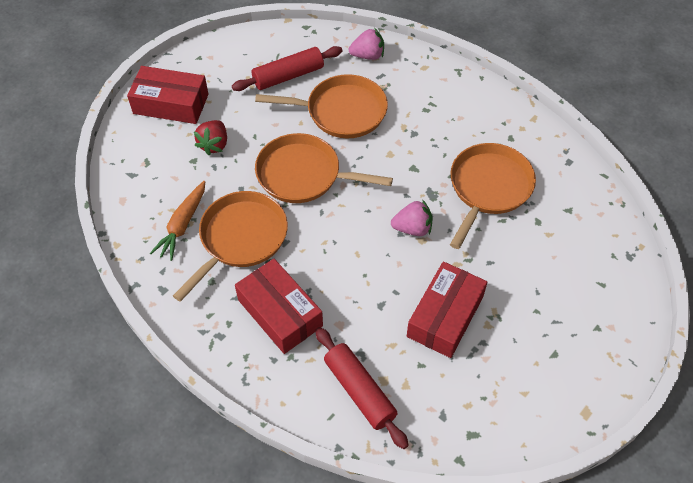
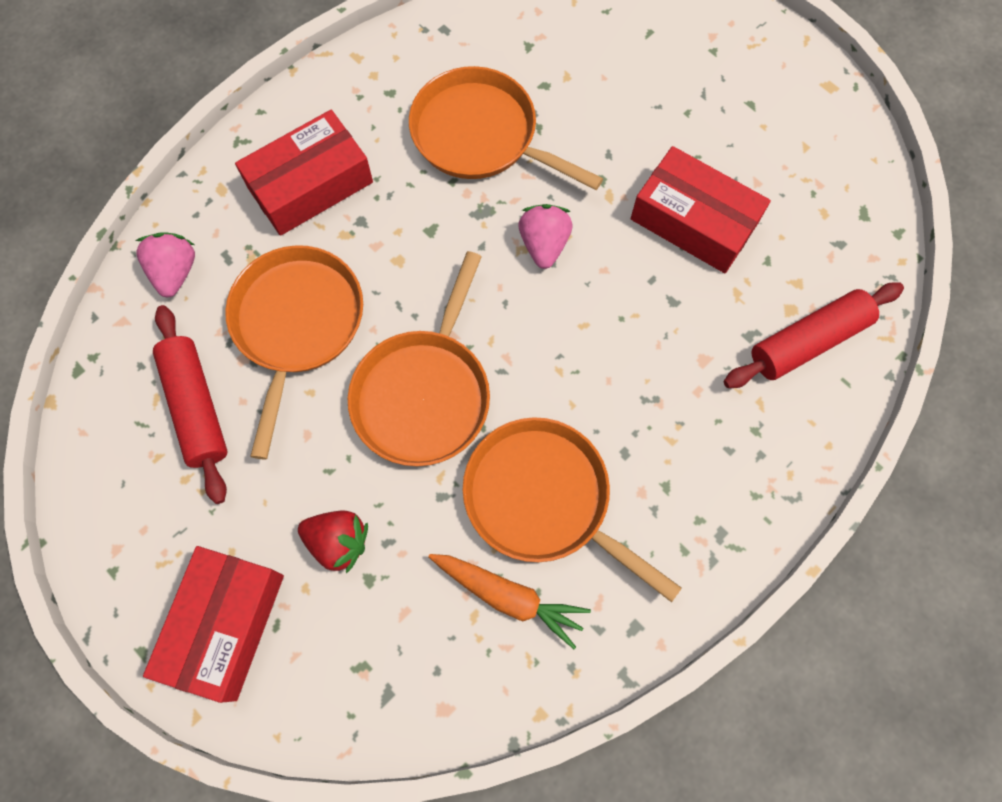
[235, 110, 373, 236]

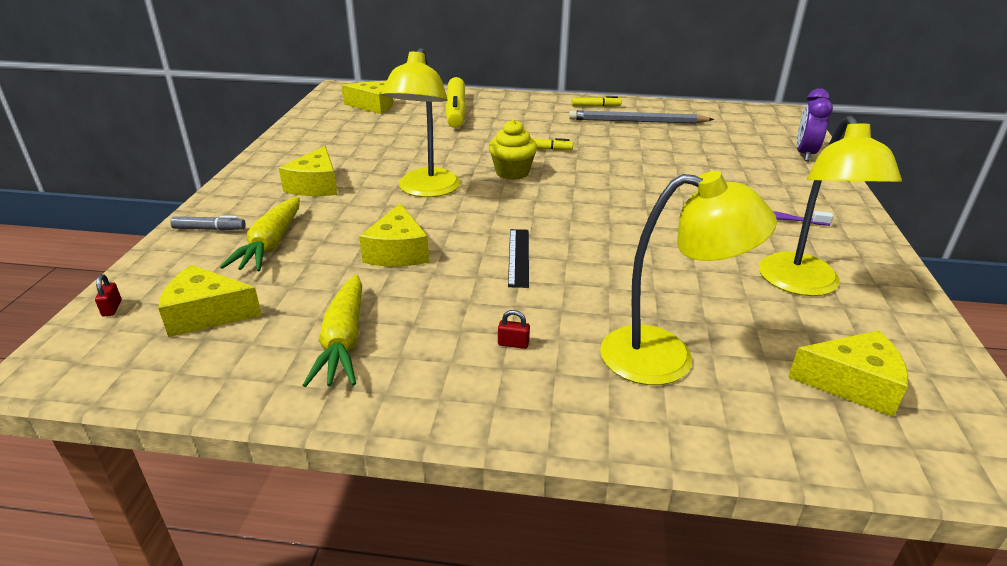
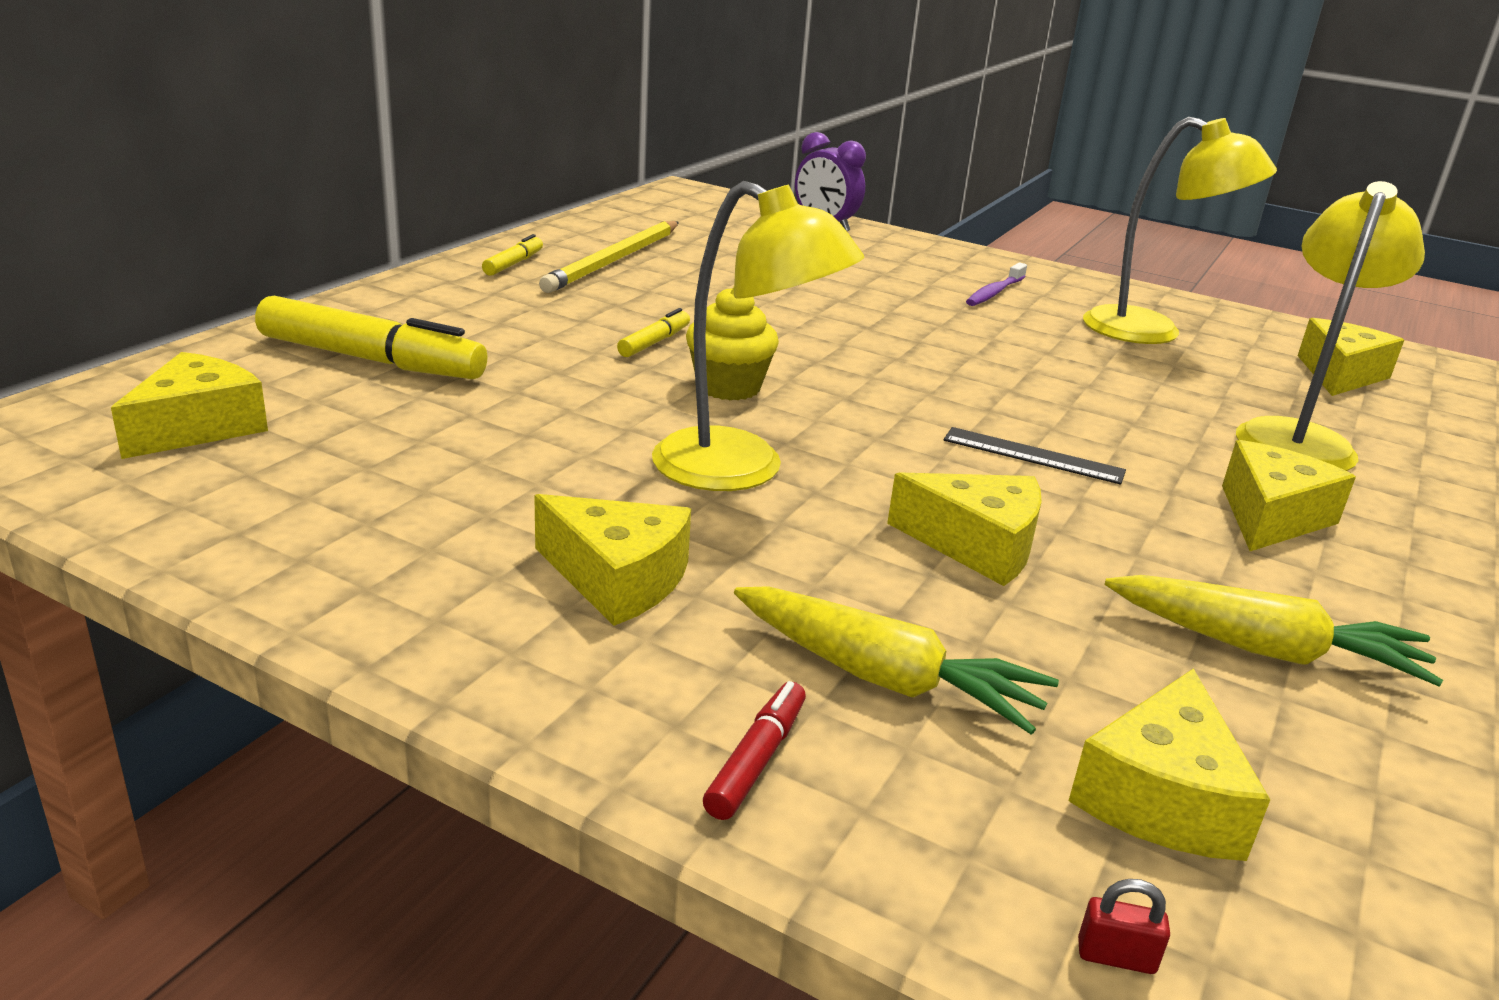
[703, 681, 806, 820]
[1222, 440, 1356, 551]
[539, 221, 679, 293]

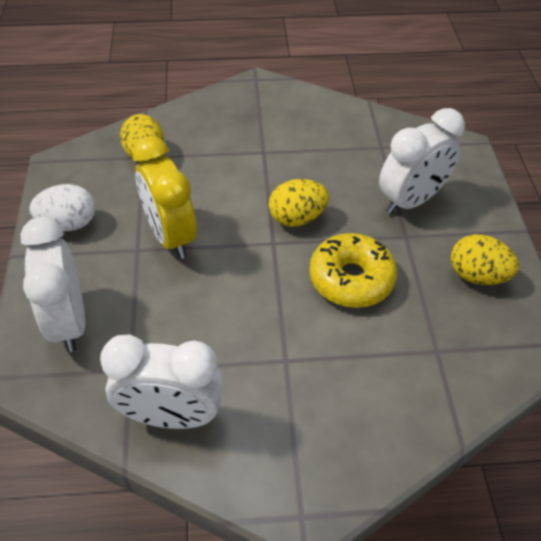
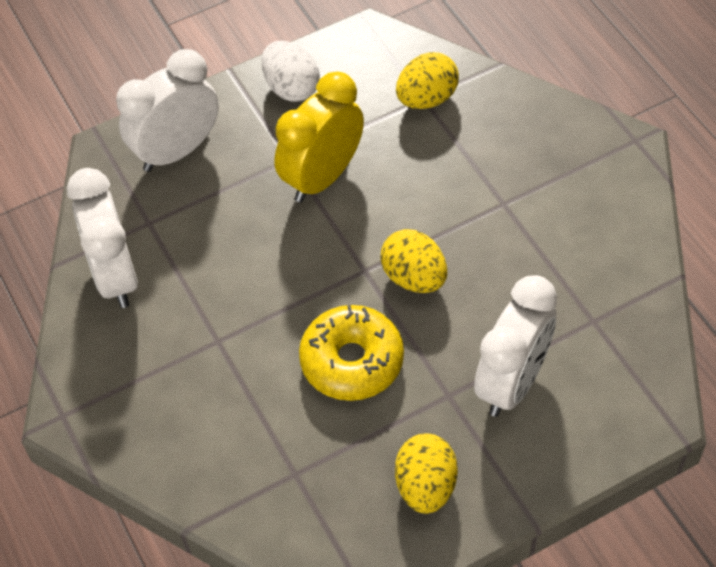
[474, 275, 557, 417]

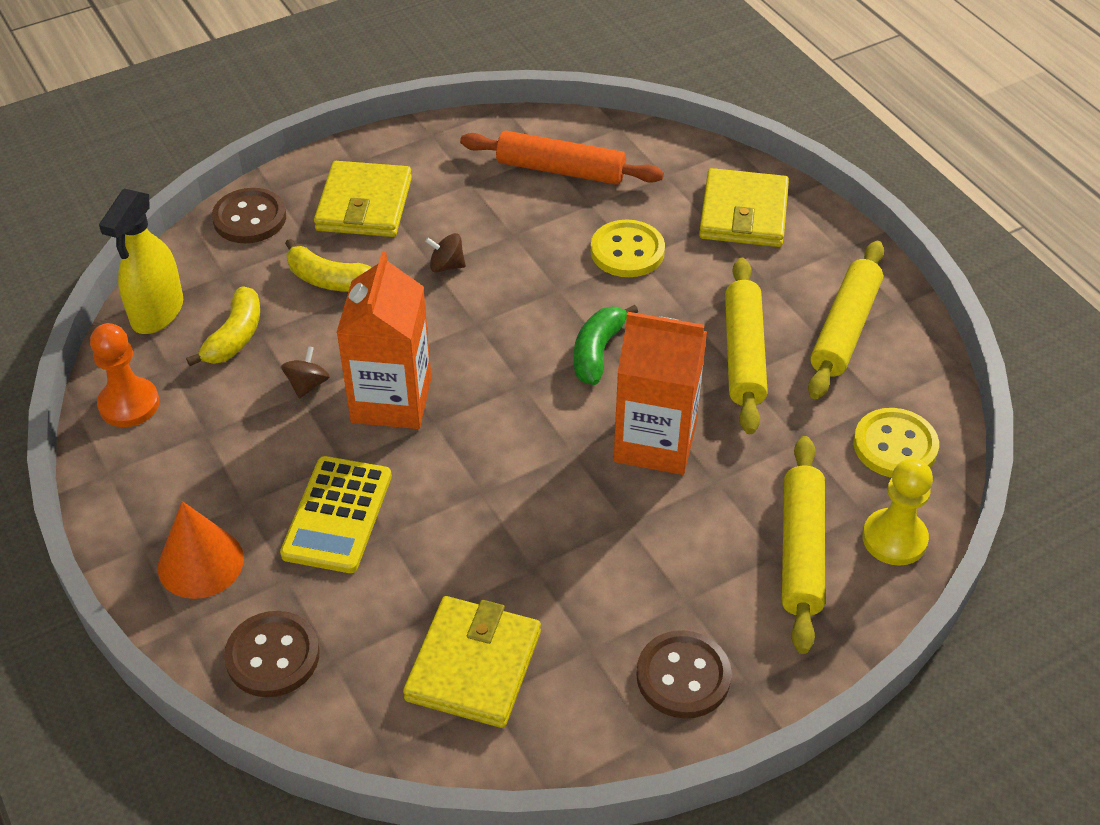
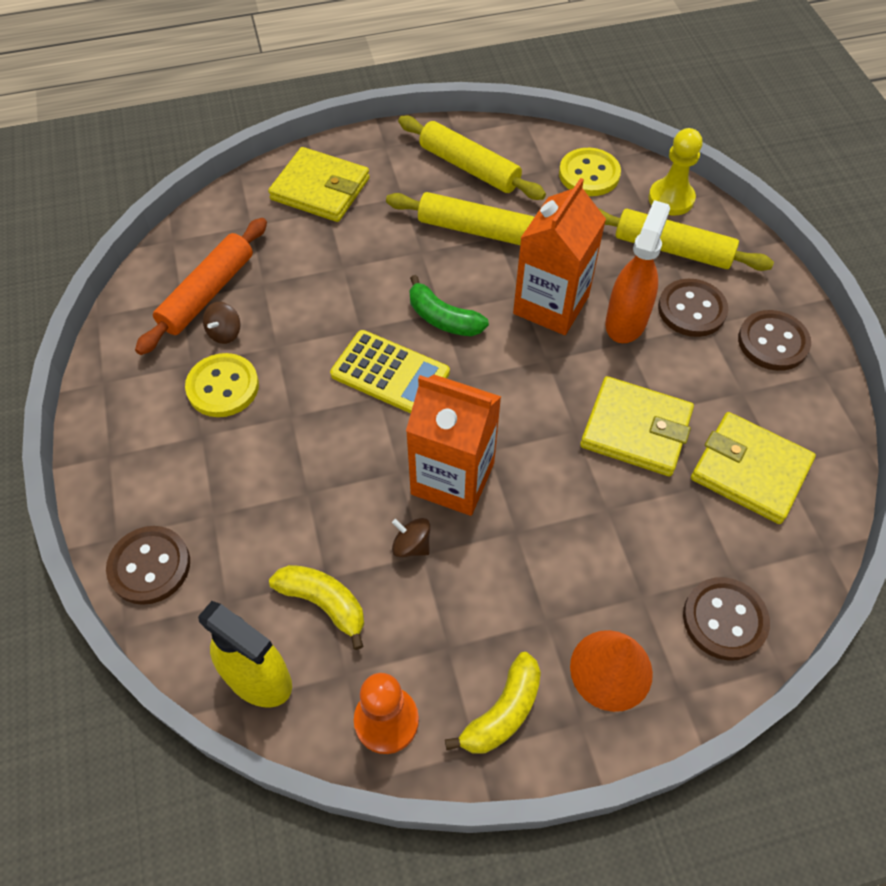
[330, 330, 450, 413]
[445, 652, 541, 754]
[580, 376, 694, 476]
[203, 302, 241, 344]
[185, 353, 259, 417]
[605, 200, 670, 343]
[658, 279, 729, 337]

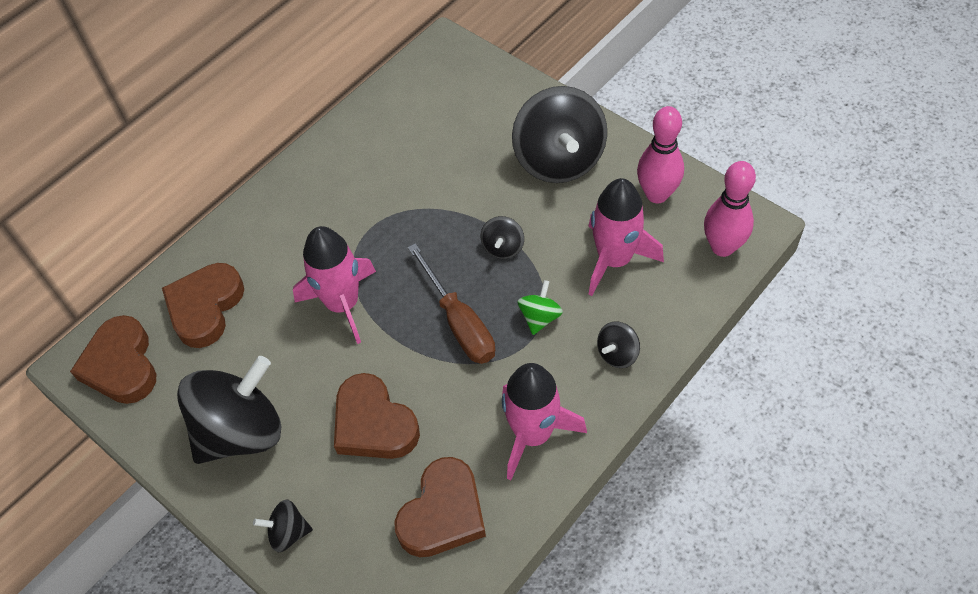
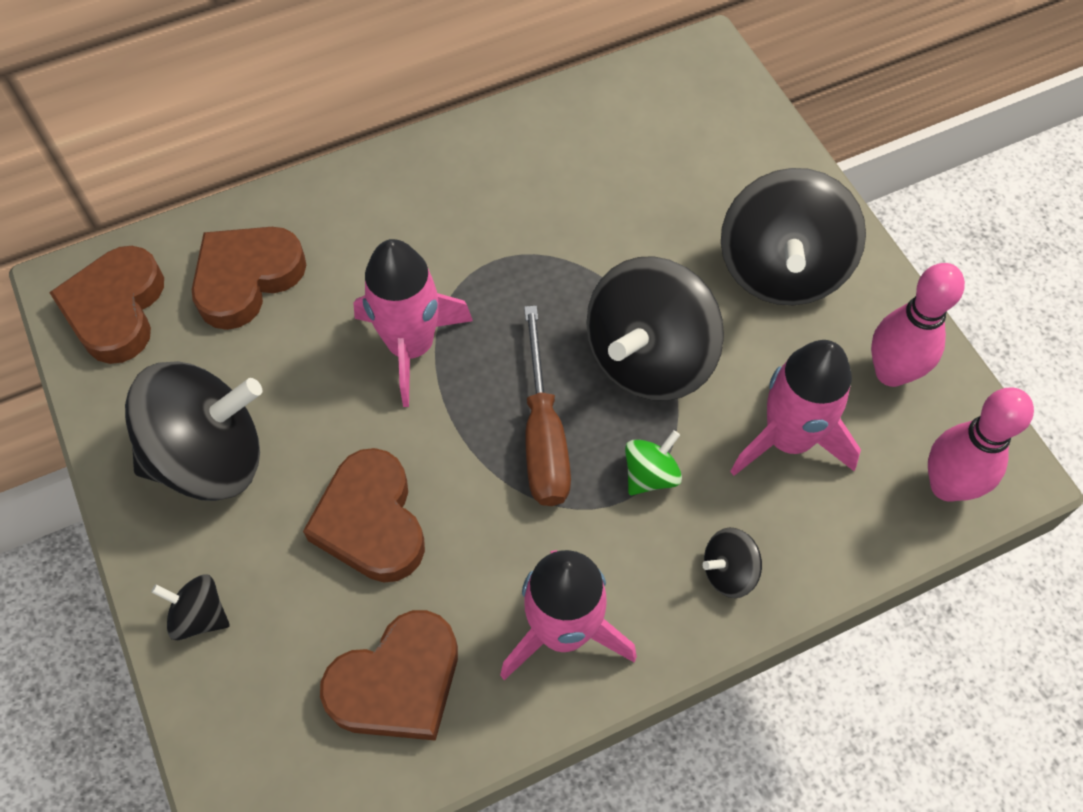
[586, 256, 724, 401]

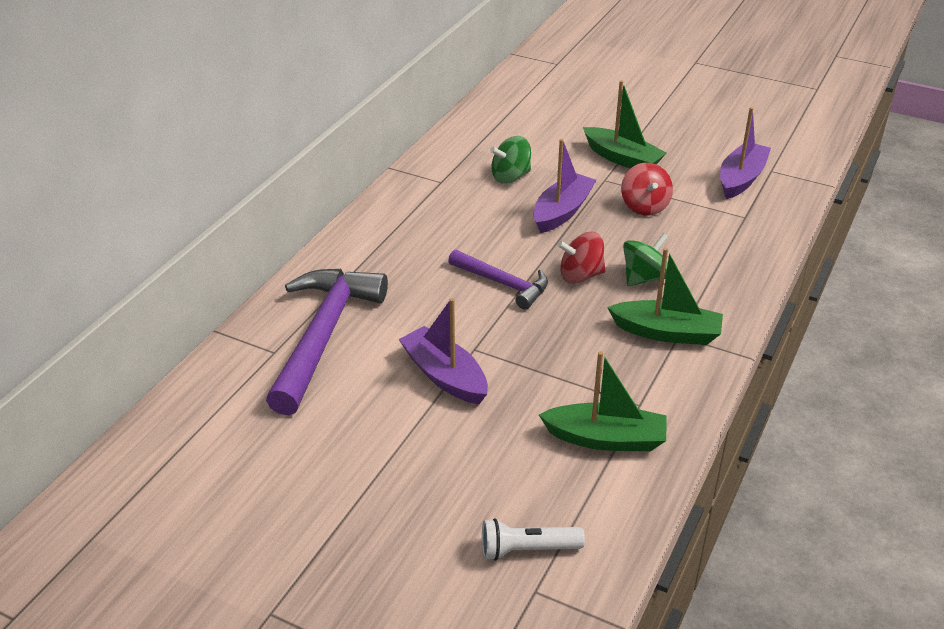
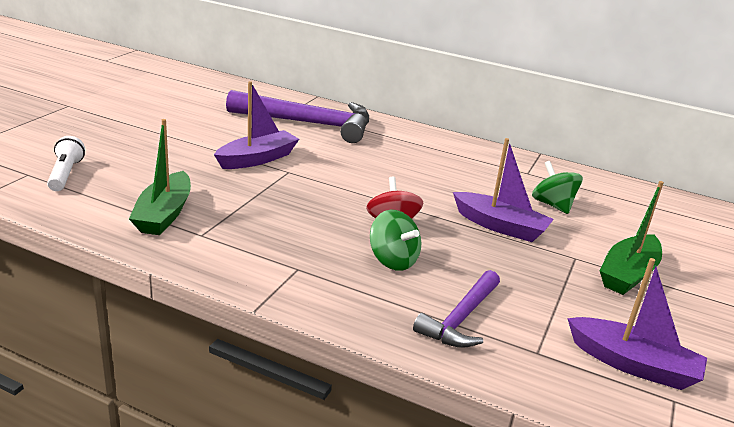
[413, 270, 500, 348]
[607, 248, 723, 345] (first image)
[621, 163, 673, 216] (first image)

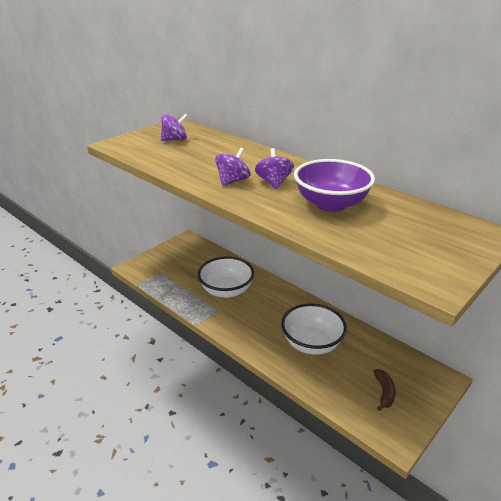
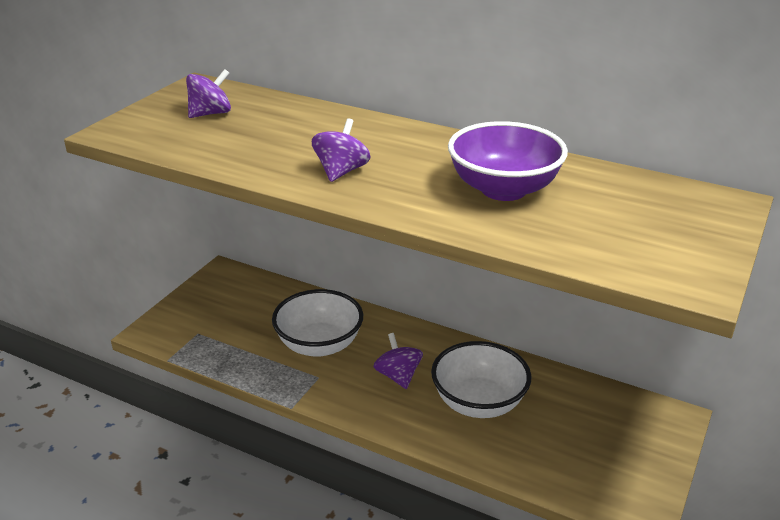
[373, 333, 423, 389]
[373, 369, 396, 411] (first image)

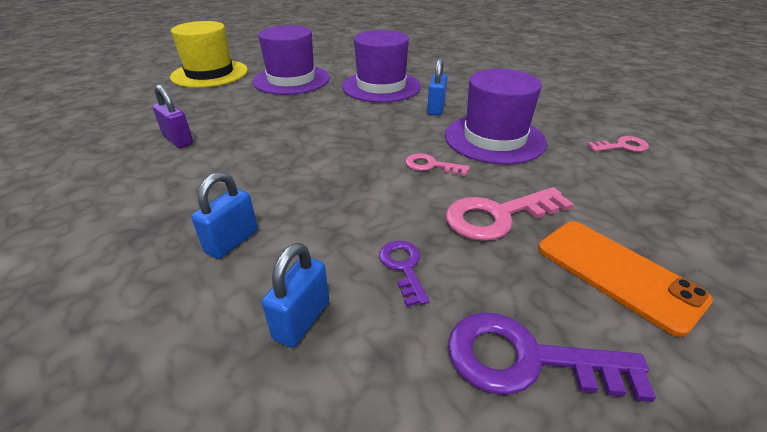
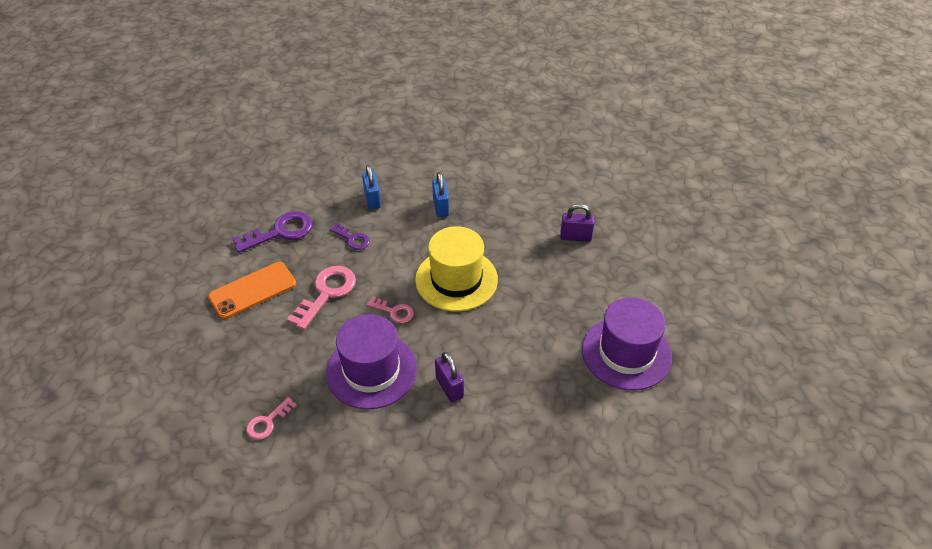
[415, 226, 498, 311]
[342, 30, 421, 102] (first image)
[367, 296, 414, 323]
[435, 352, 464, 402]
[208, 262, 296, 319]

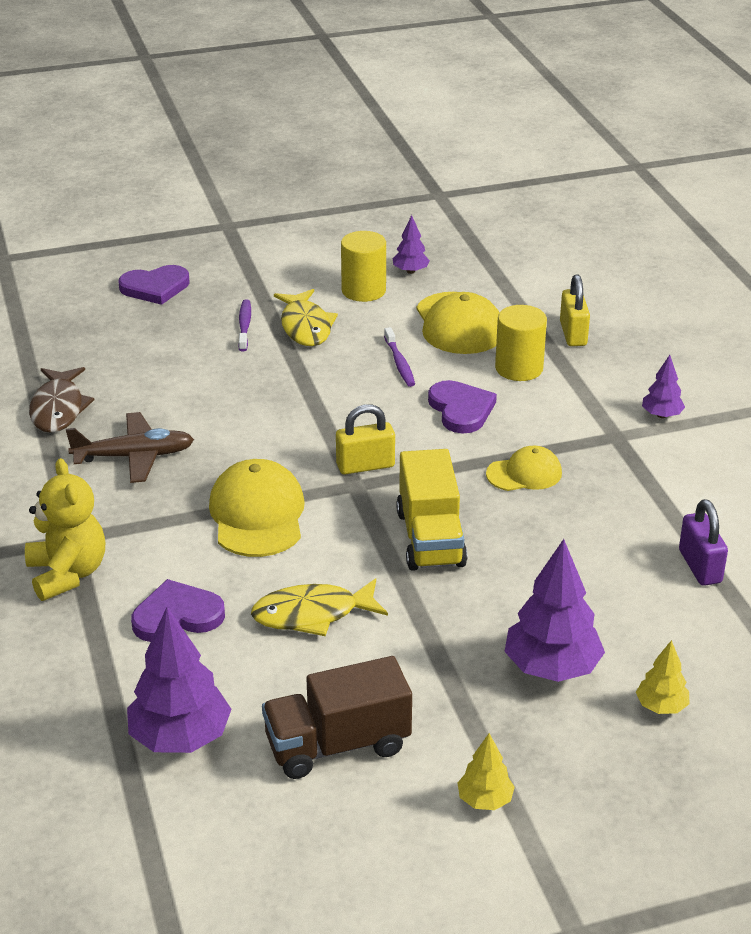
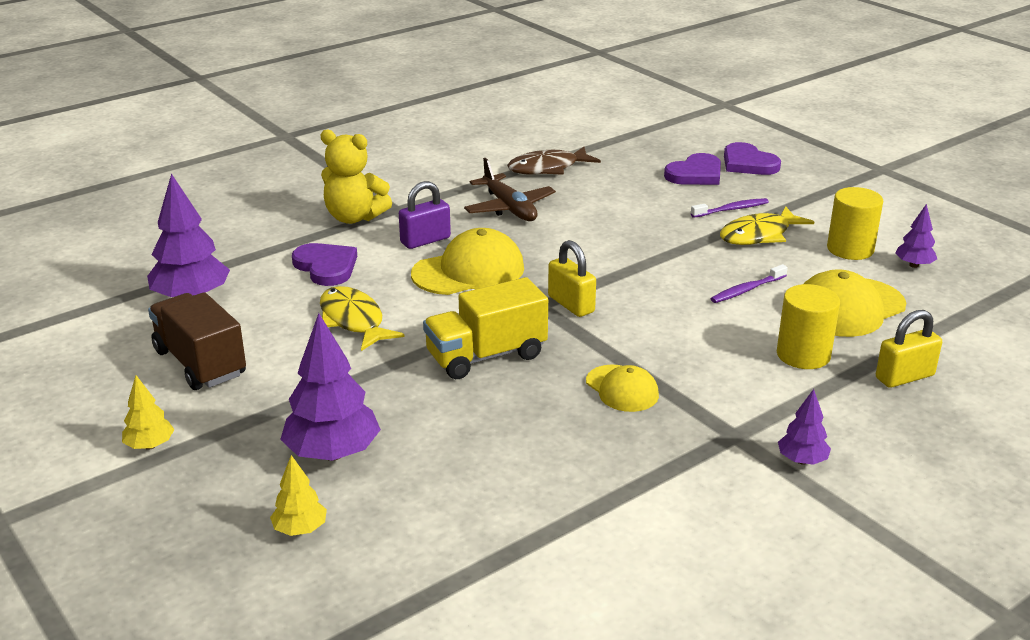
[320, 129, 392, 224]
[664, 153, 721, 185]
[399, 181, 451, 249]

